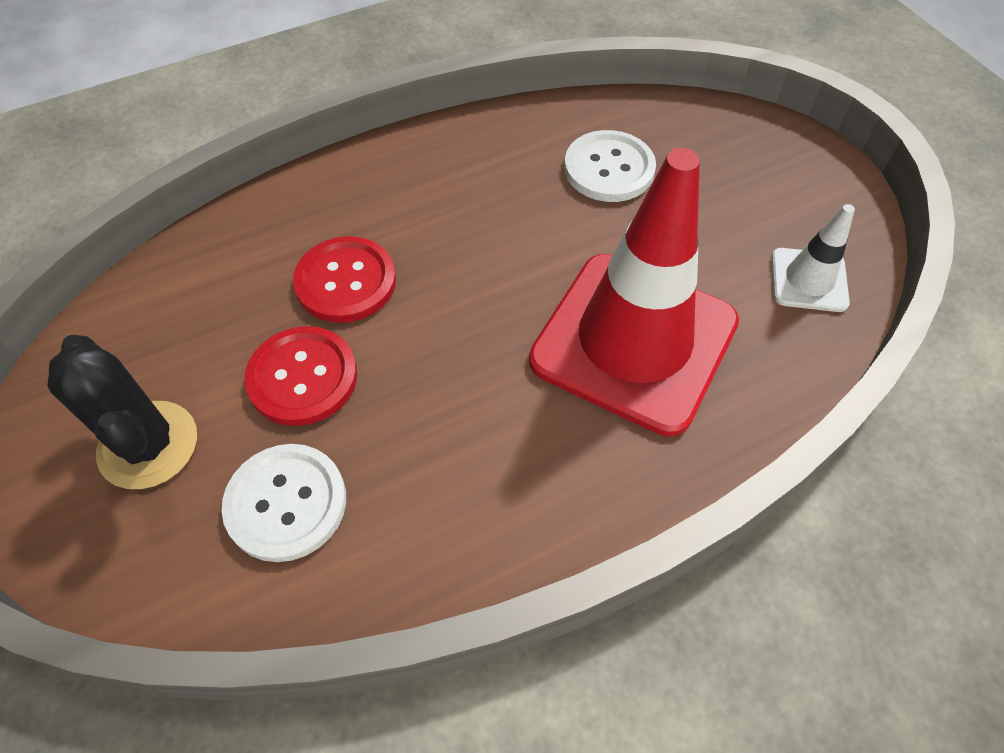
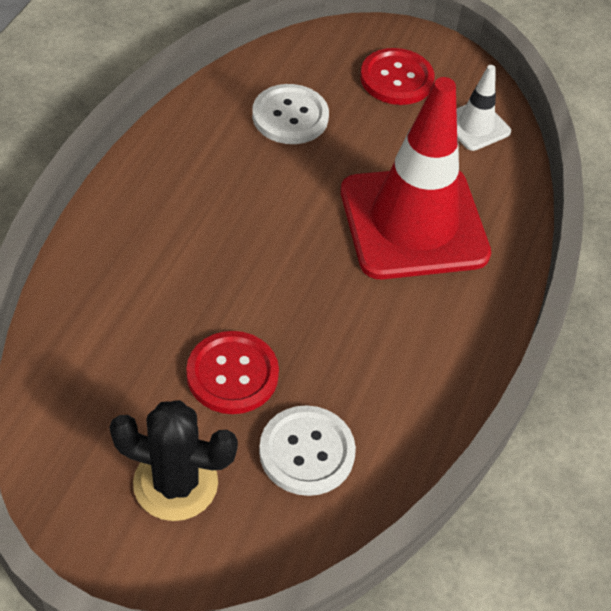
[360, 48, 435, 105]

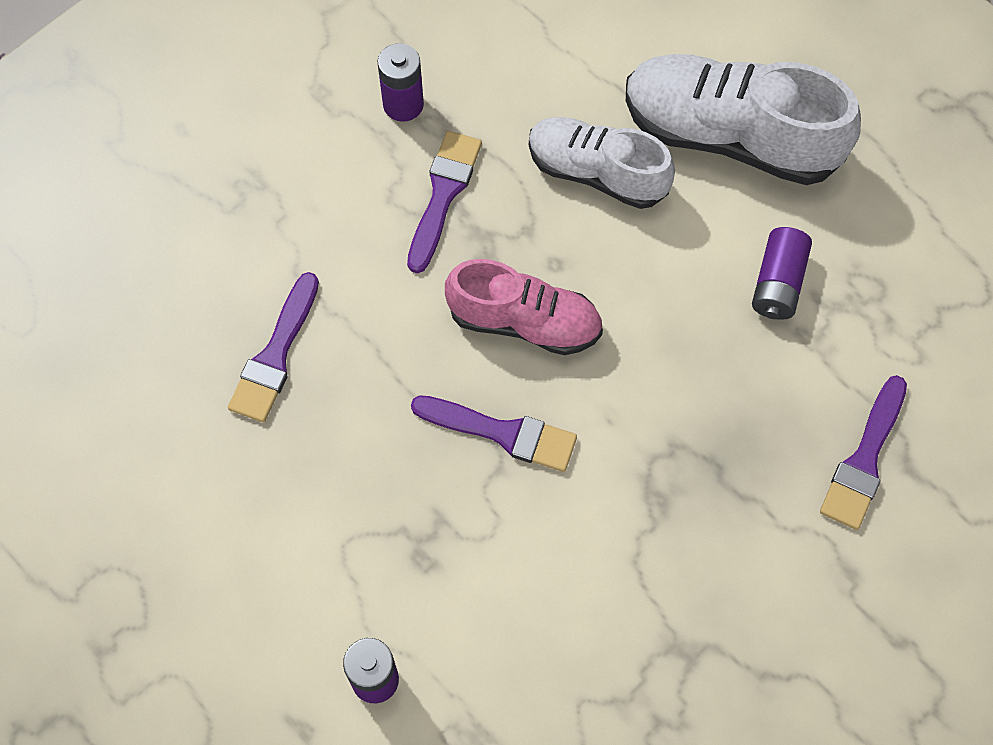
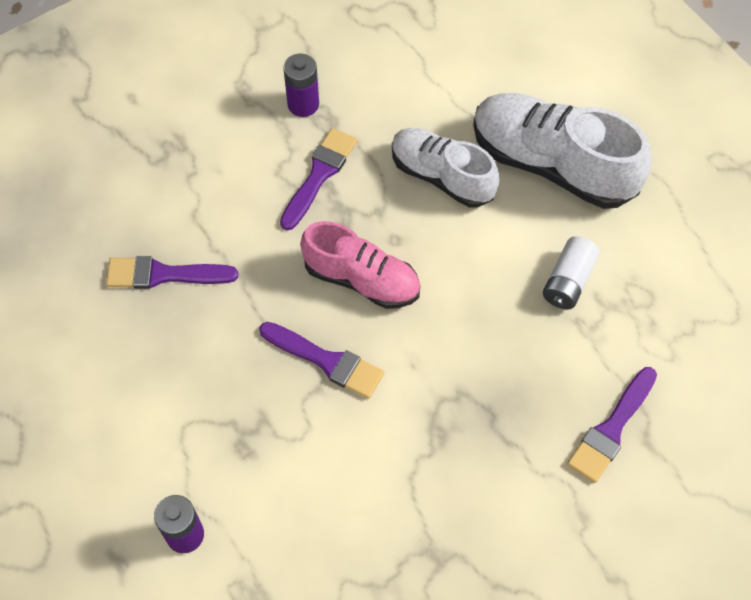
[106, 256, 238, 289]
[543, 236, 600, 309]

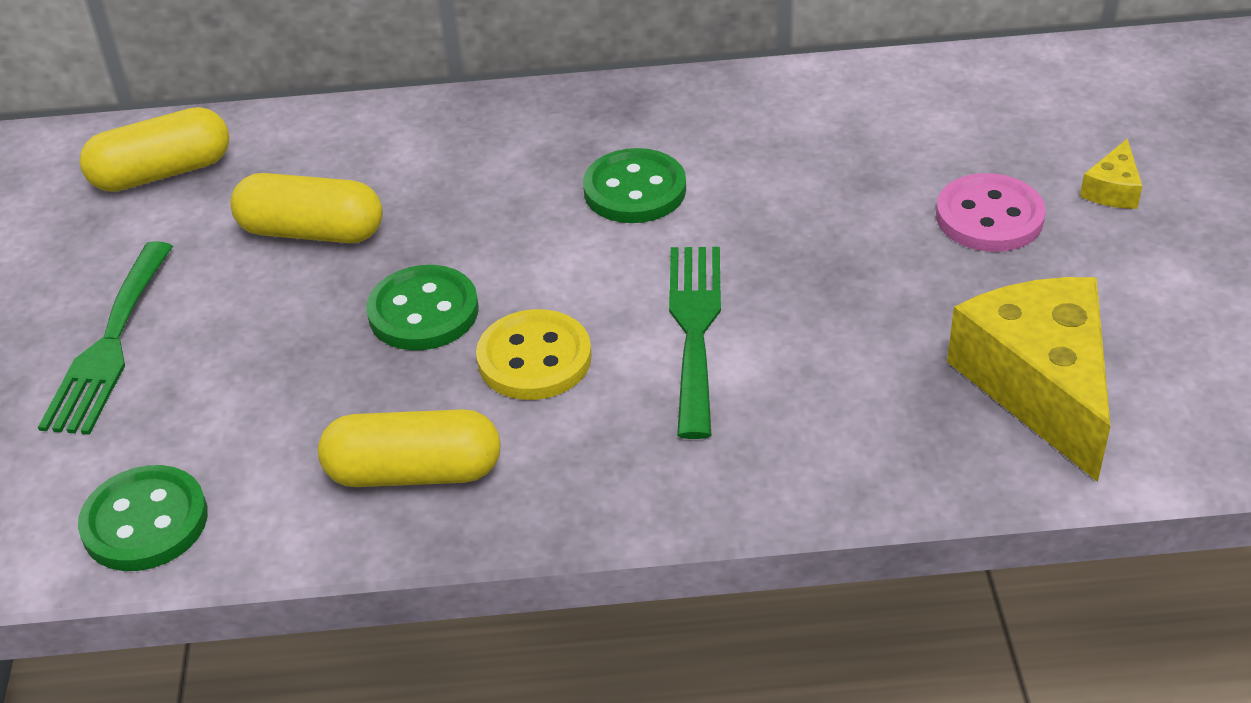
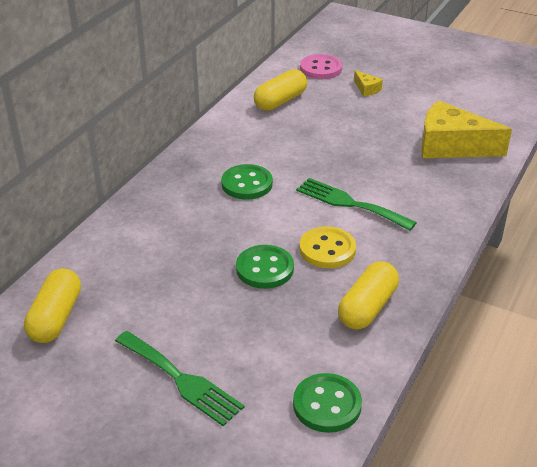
[254, 69, 307, 111]
[300, 54, 342, 79]

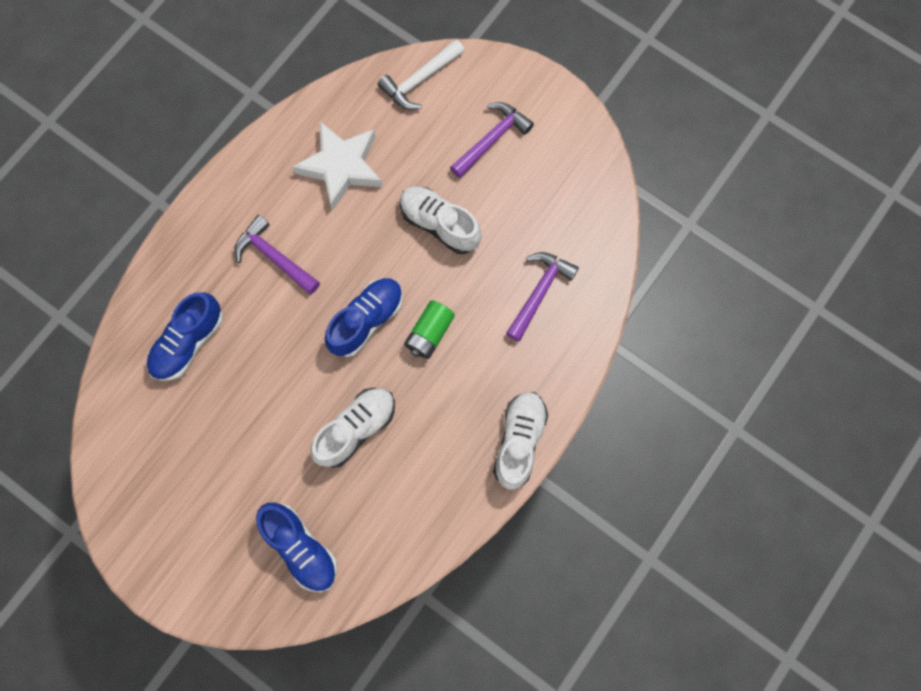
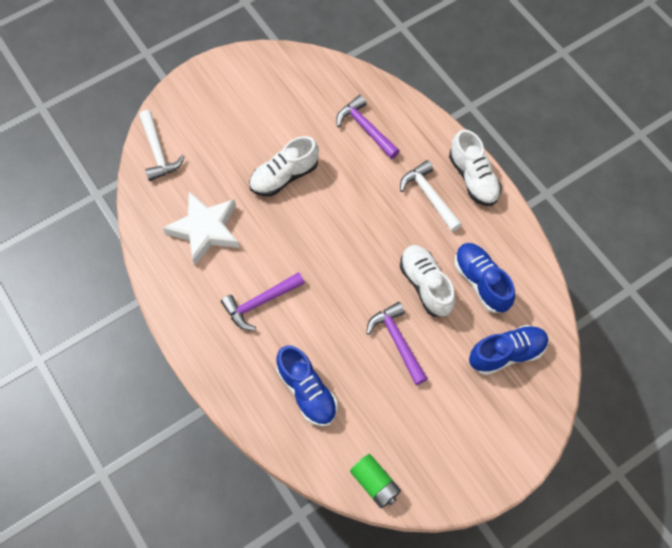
[455, 243, 515, 313]
[350, 454, 401, 508]
[366, 302, 428, 385]
[449, 129, 502, 206]
[400, 160, 462, 232]

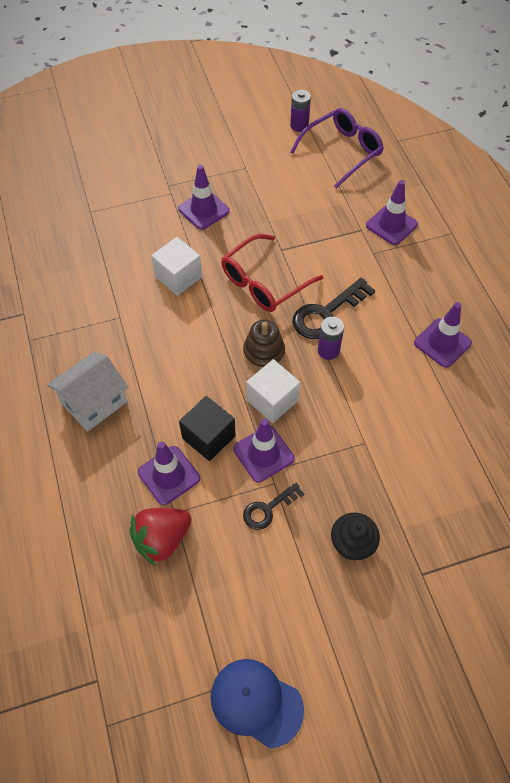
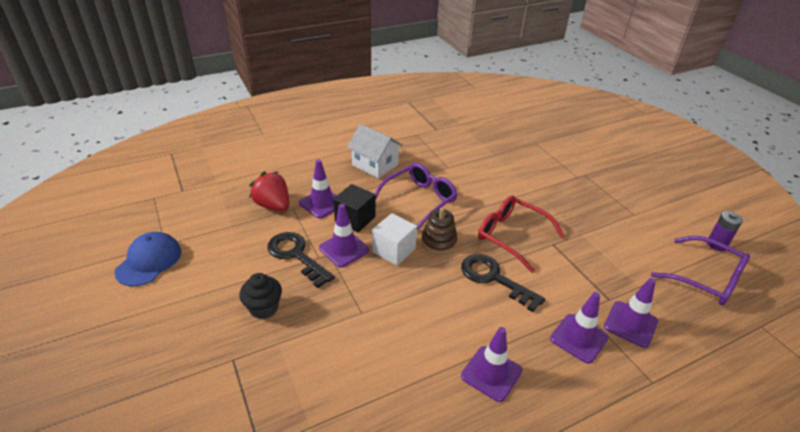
[151, 237, 202, 296] (first image)
[550, 292, 609, 364]
[267, 232, 335, 288]
[318, 317, 344, 360] (first image)
[375, 163, 458, 230]

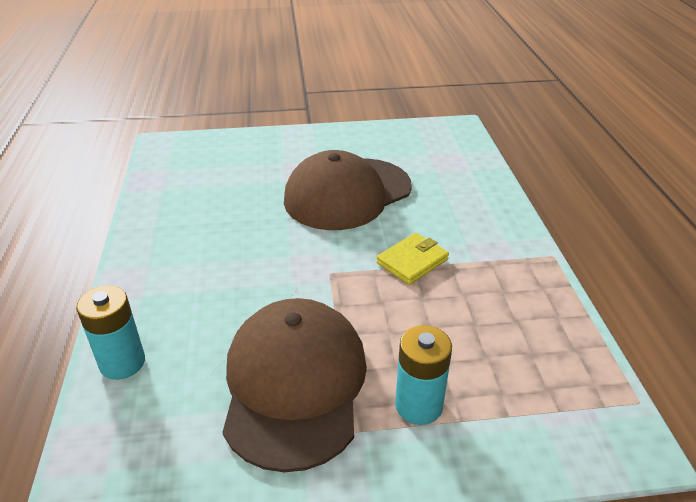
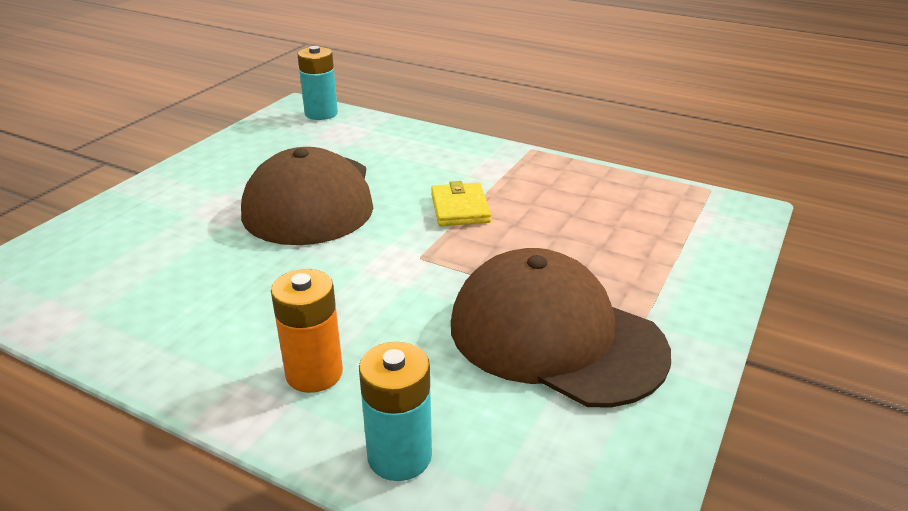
[298, 46, 338, 120]
[271, 269, 343, 393]

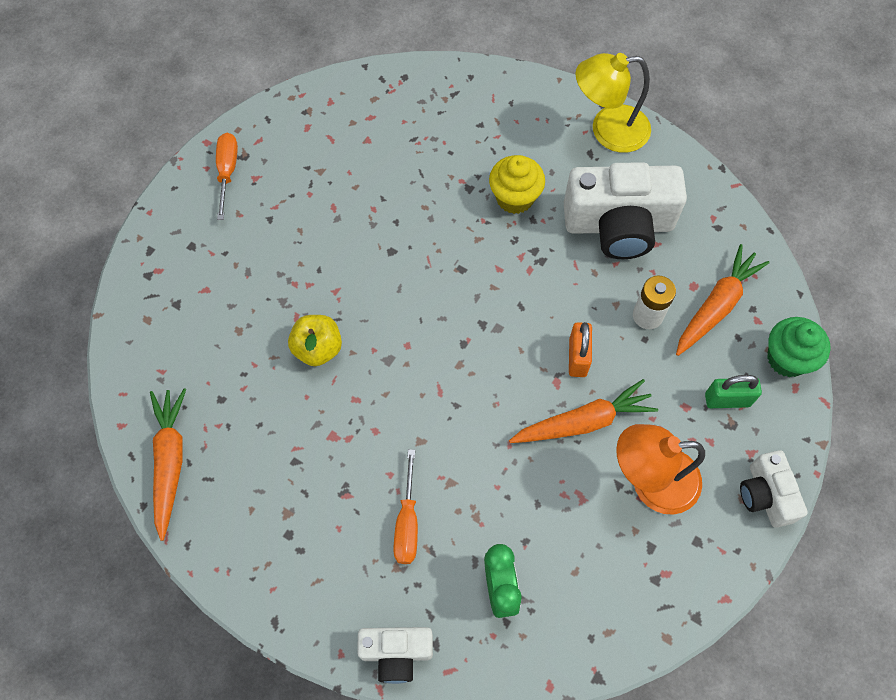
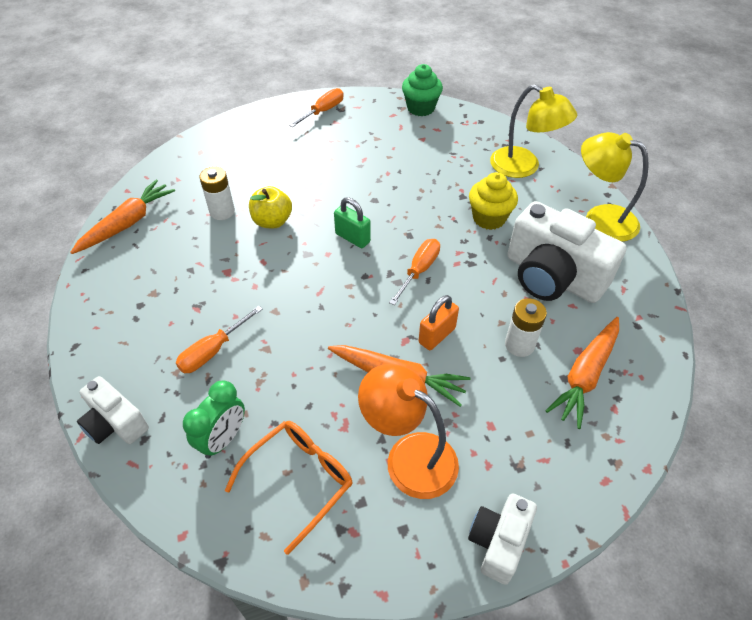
[545, 317, 619, 429]
[334, 197, 371, 248]
[402, 64, 443, 116]
[199, 167, 235, 220]
[225, 421, 352, 555]
[389, 239, 440, 305]
[490, 84, 577, 178]

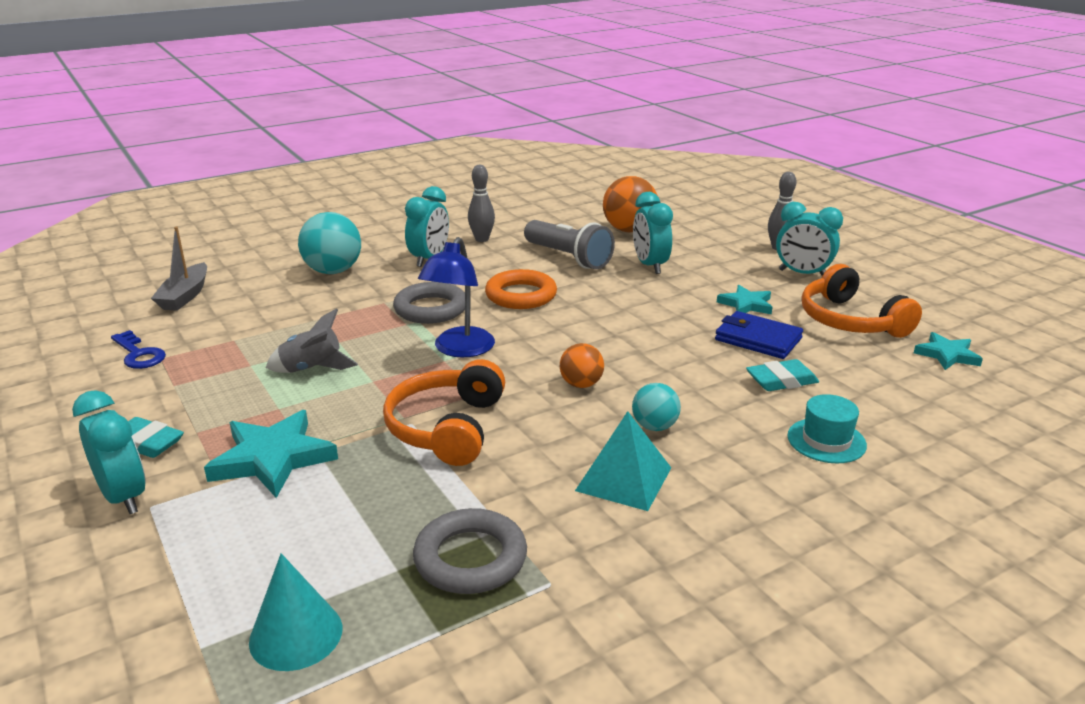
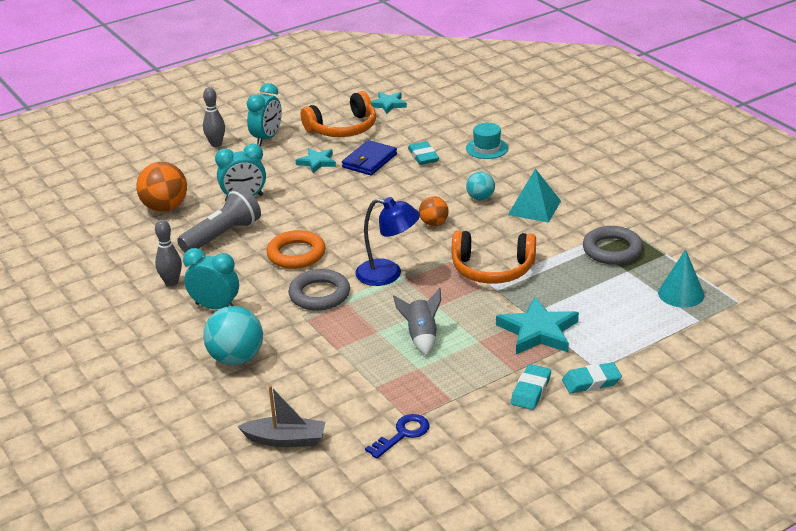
[562, 362, 622, 394]

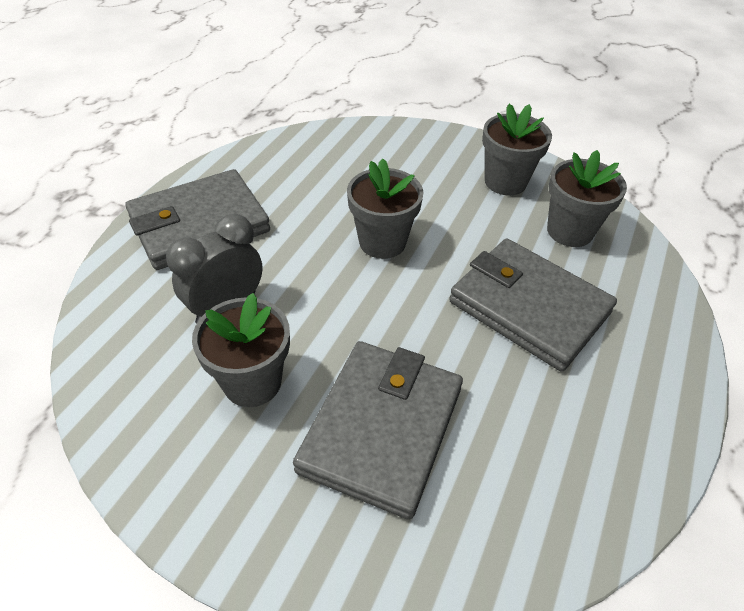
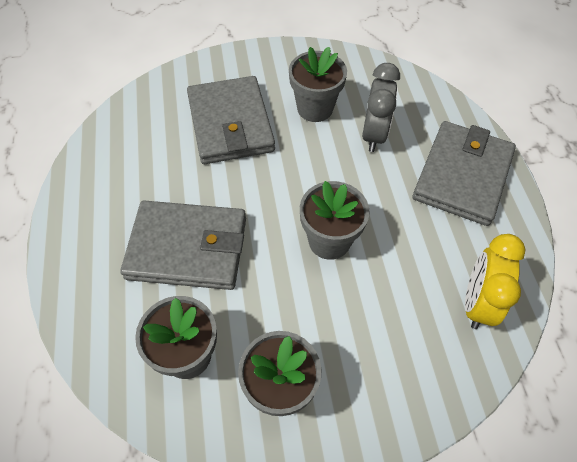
[465, 234, 525, 329]

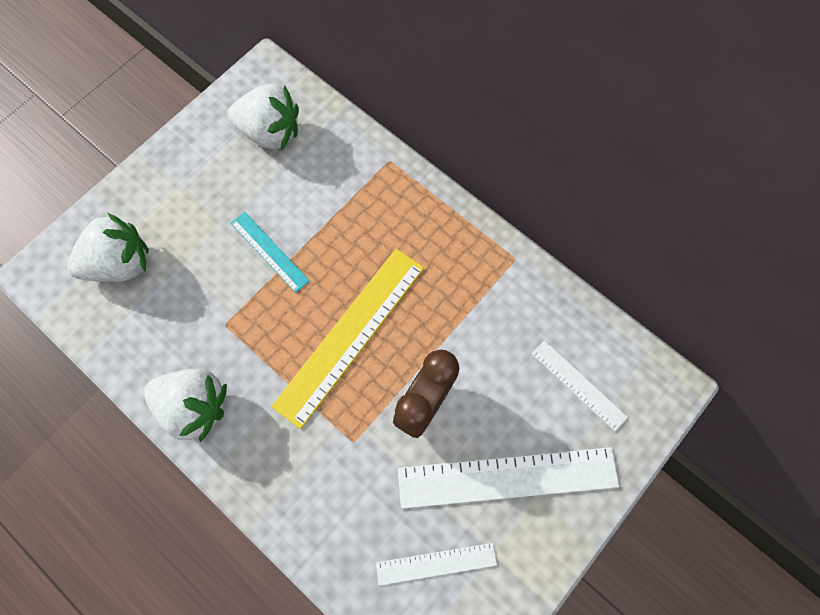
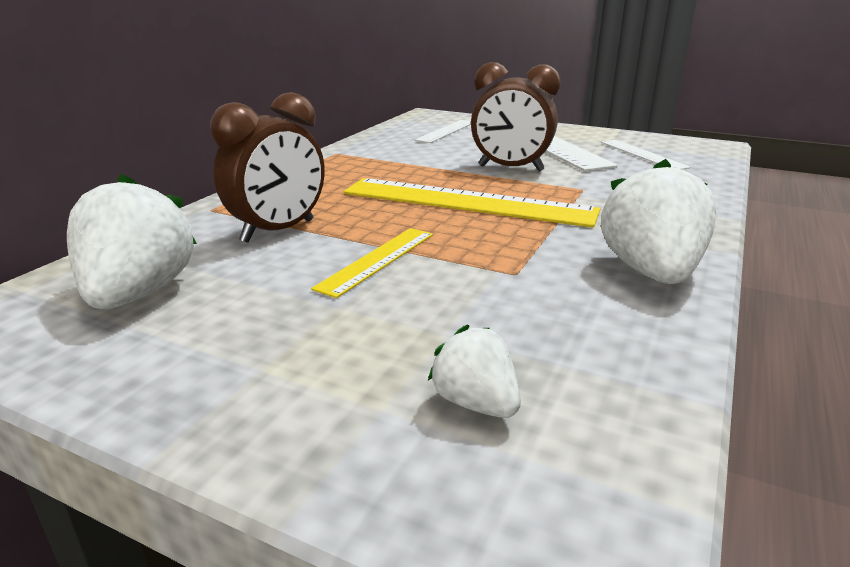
[428, 324, 521, 418]
[311, 228, 433, 298]
[210, 92, 325, 243]

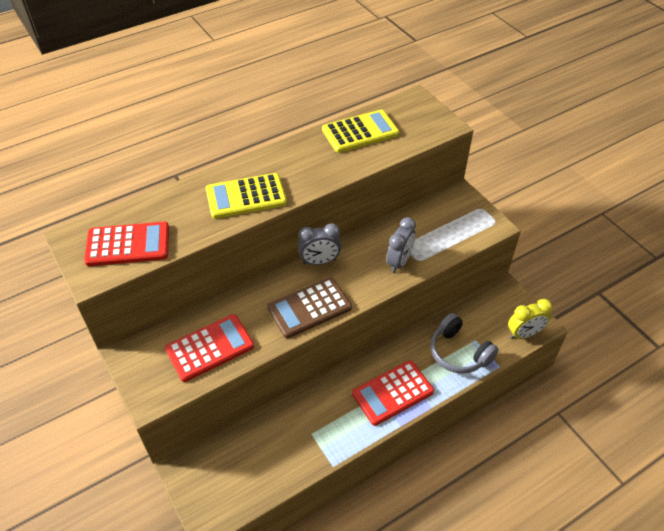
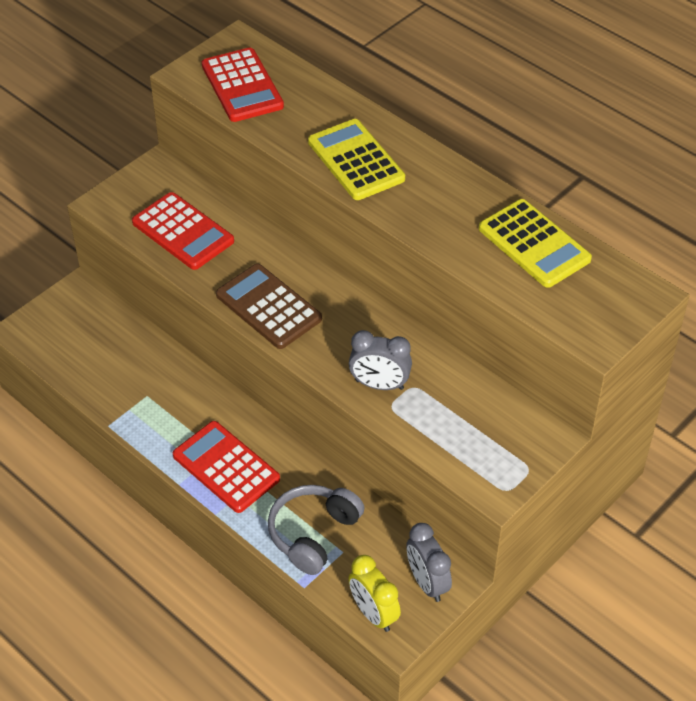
[406, 523, 452, 602]

